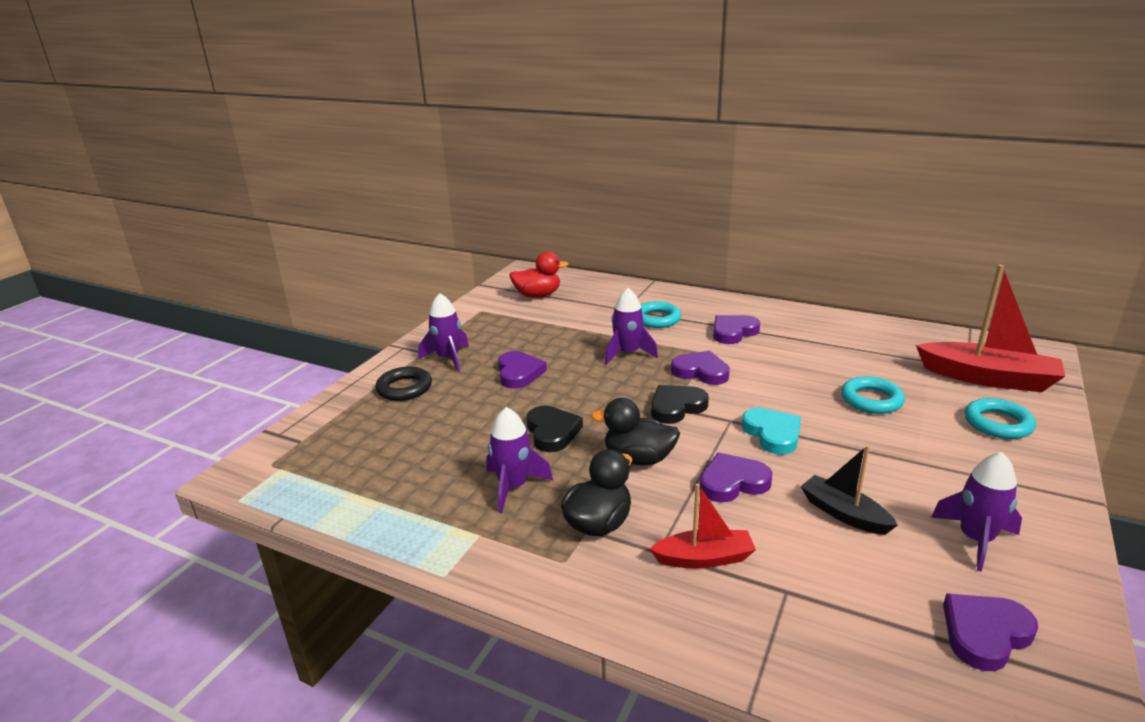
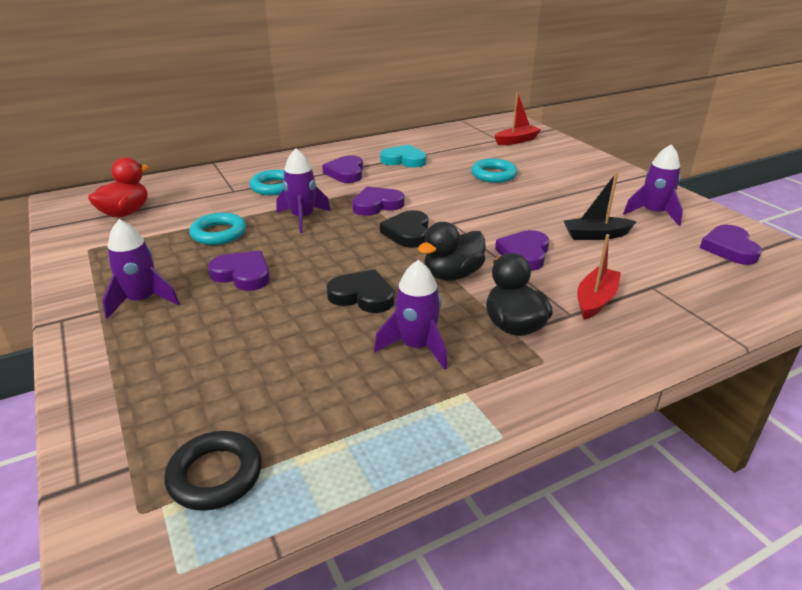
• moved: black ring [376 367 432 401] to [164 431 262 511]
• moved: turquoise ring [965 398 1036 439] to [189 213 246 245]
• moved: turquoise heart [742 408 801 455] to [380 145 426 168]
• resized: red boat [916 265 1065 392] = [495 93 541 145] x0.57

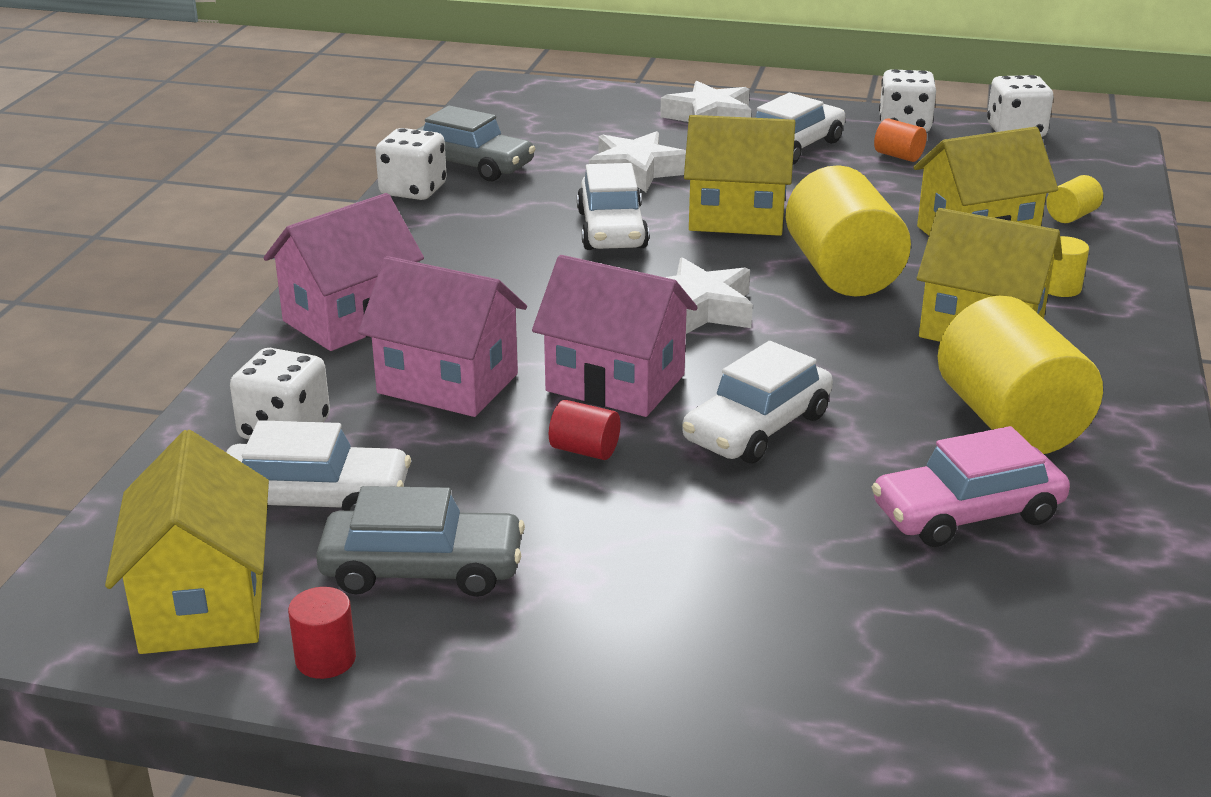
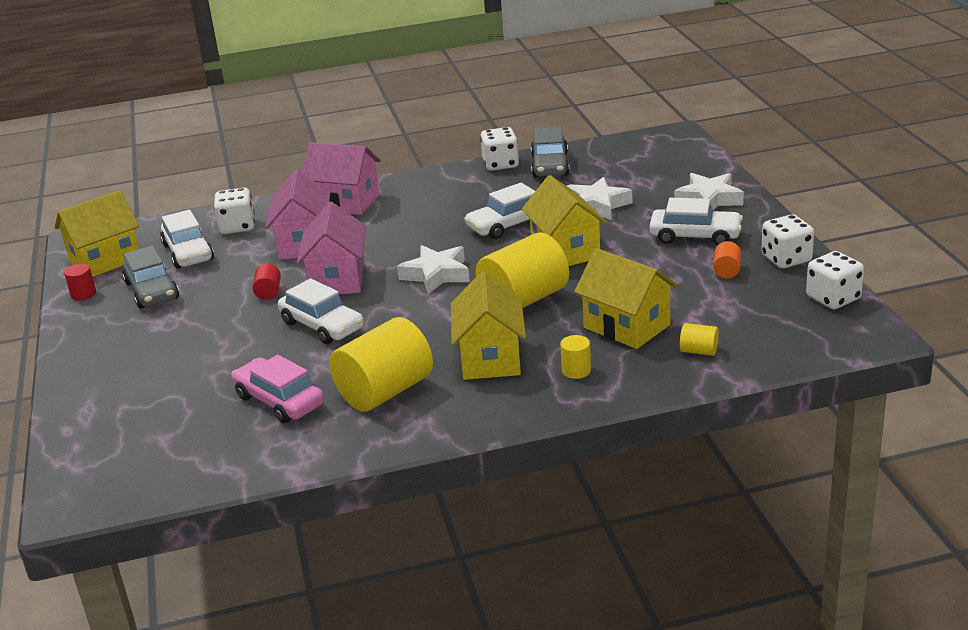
• turned: white car [682 341 833 464] = [278 278 364 344] 150 degrees counterclockwise

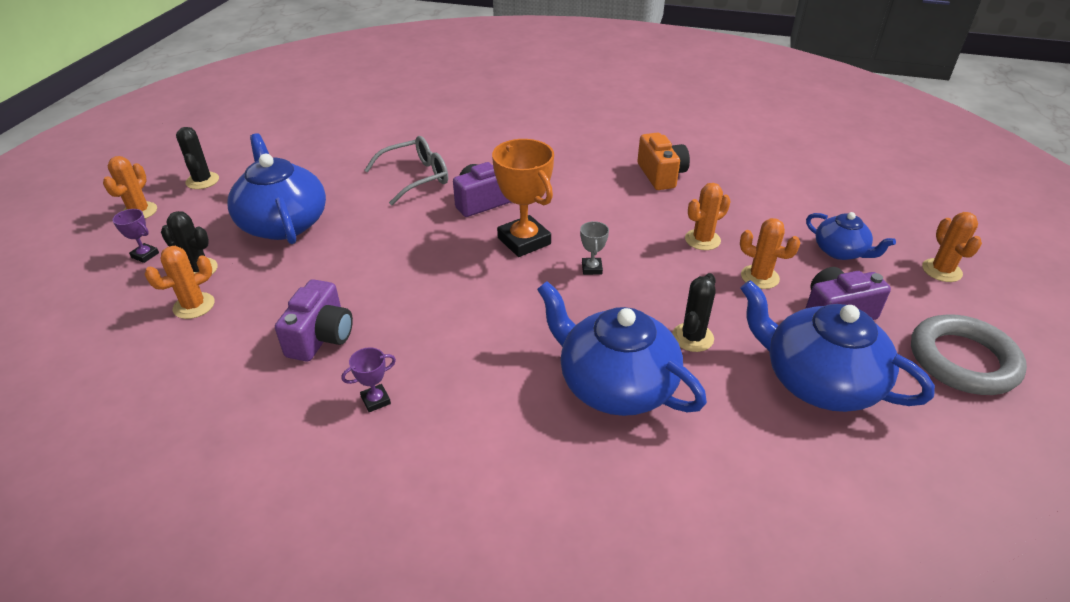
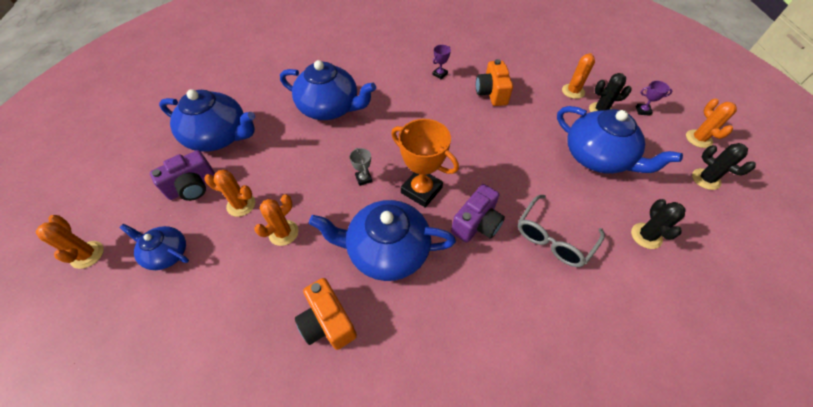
• added: blue teapot [309 200 456 281]
• recoloured: purple camera [275 279 353 361] to orange camera [476 59 513 106]
• moved: black cactus [672 273 716 352] to [631 199 686 249]
• removed: grey ring [911 314 1027 395]

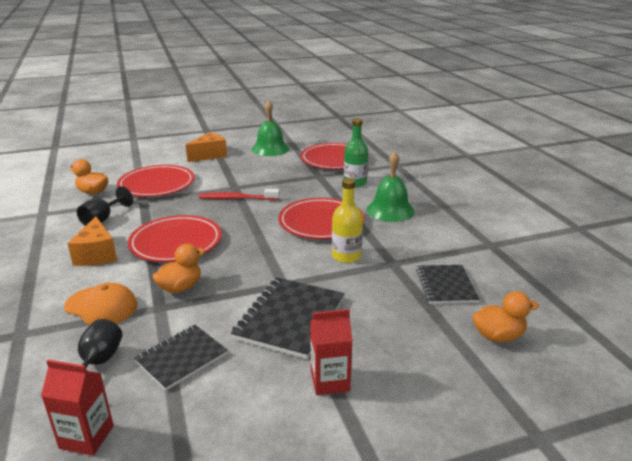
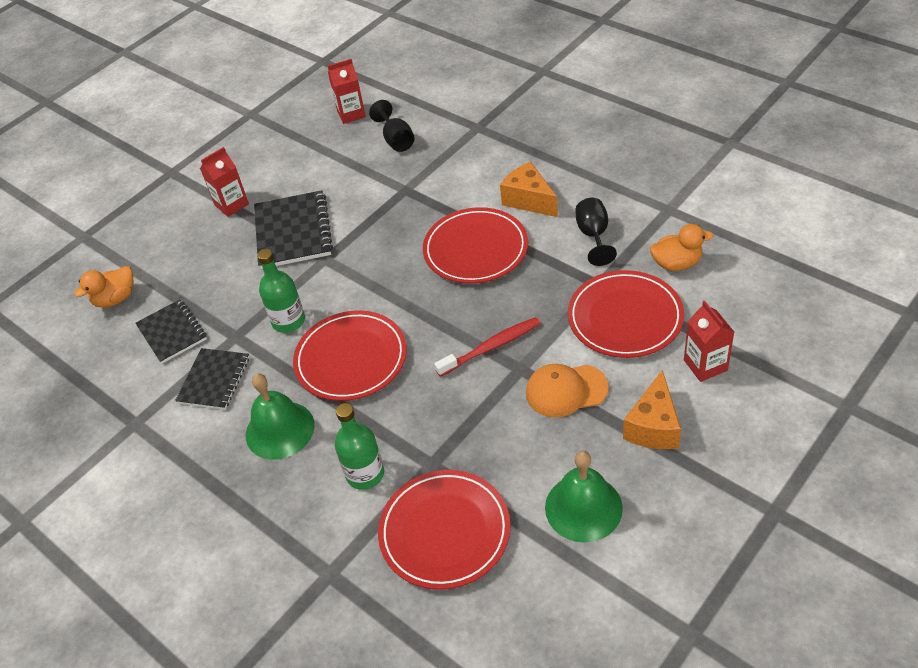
• moved: black notebook [134 325 228 391] to [175 348 249 410]
• recoloured: yellow bottle [332 178 363 263] to green bottle [257 249 305 333]
• moved: orange cap [64 283 137 325] to [526 364 609 417]
• added: red carton [684 301 734 382]
• removed: orange duck [152 244 205 293]

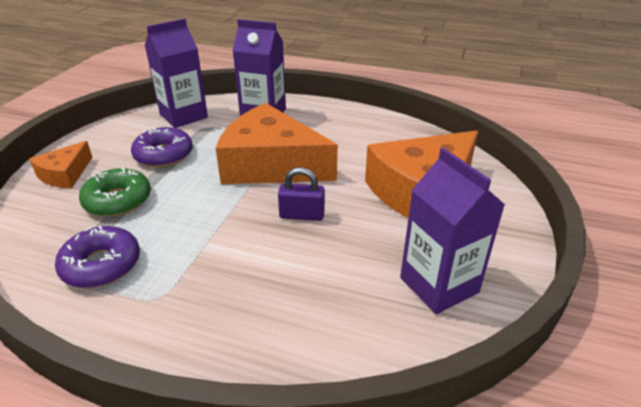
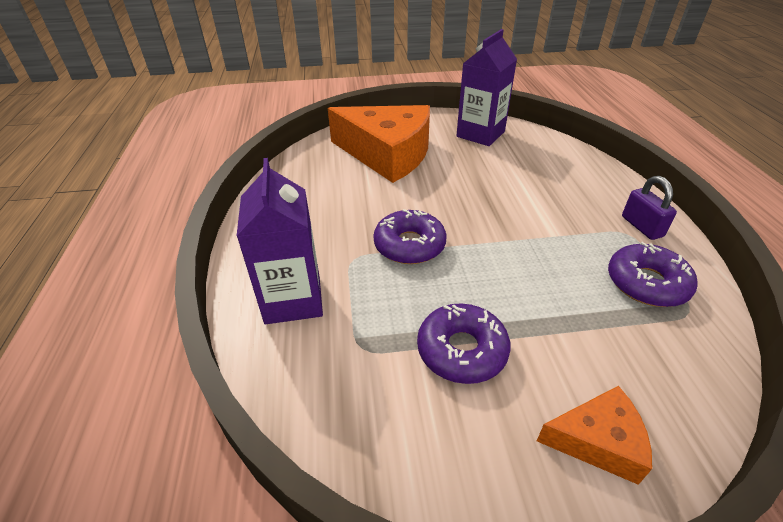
• replaced: orange cheese [216 103 338 184] to purple donut [373 209 446 264]
• moved: purple padlock [278 167 325 221] to [622 176 677 240]
• removed: green donut [79 167 151 217]
• removed: purple carton [145 18 208 128]

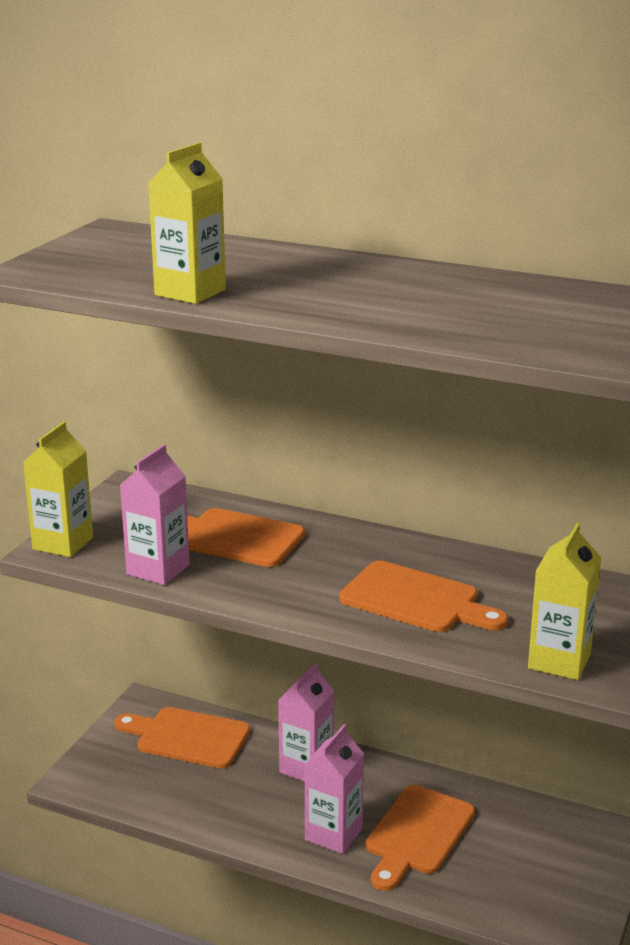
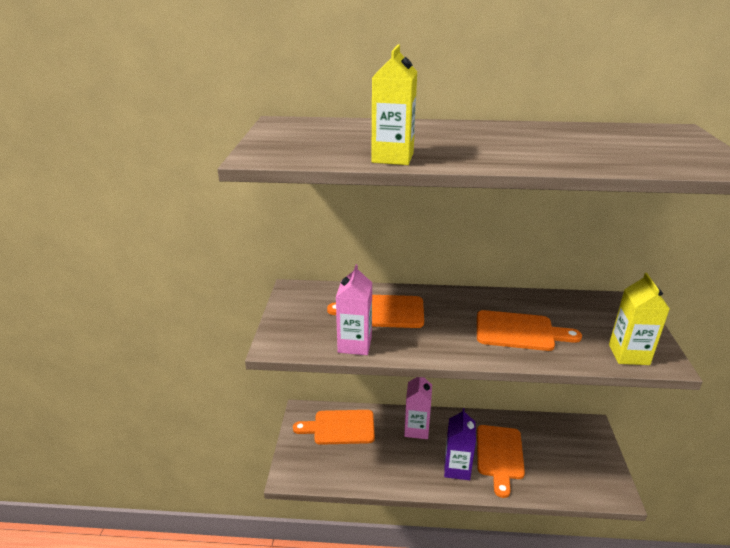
• recoloured: pink carton [305 724 364 854] to purple carton [444 408 476 480]
• removed: yellow carton [23 421 93 557]

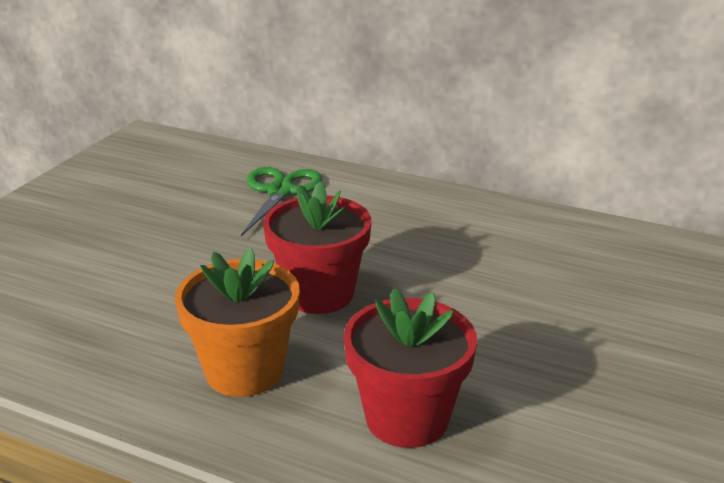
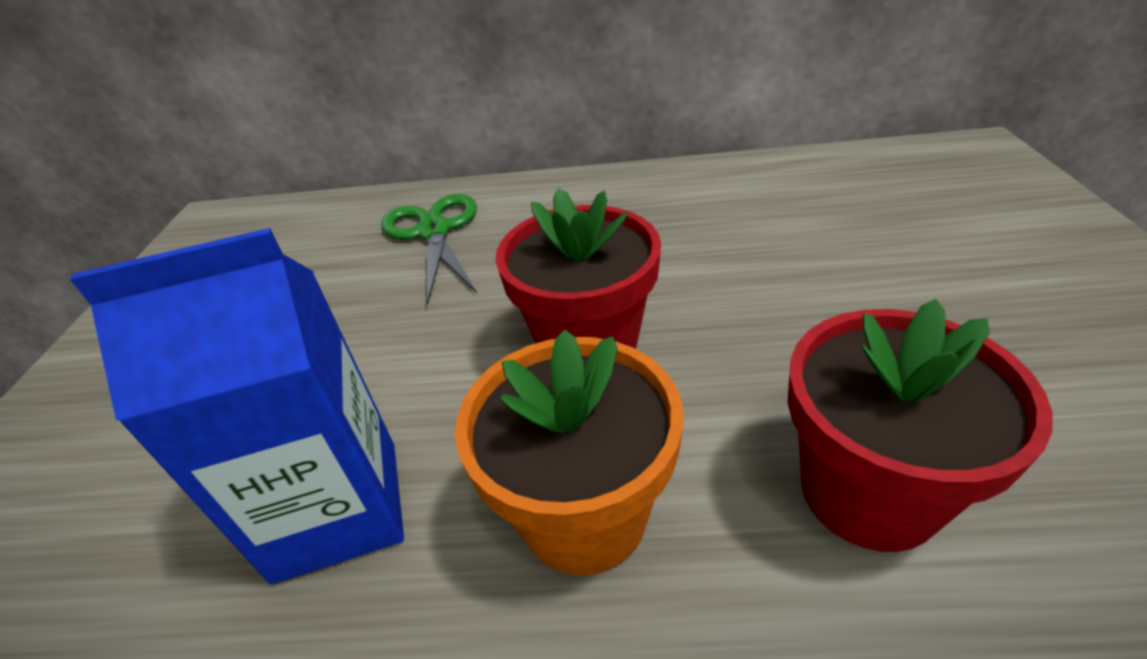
• added: blue carton [70 228 404 584]

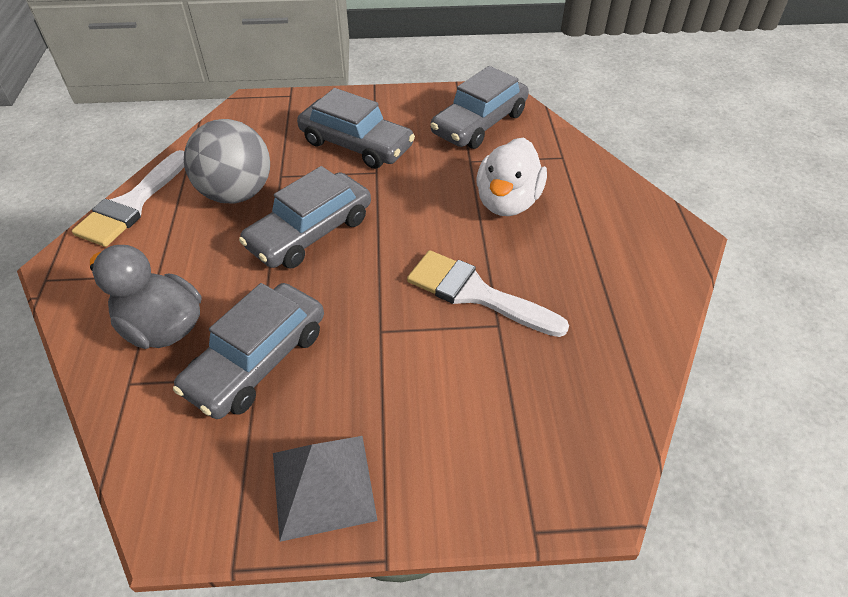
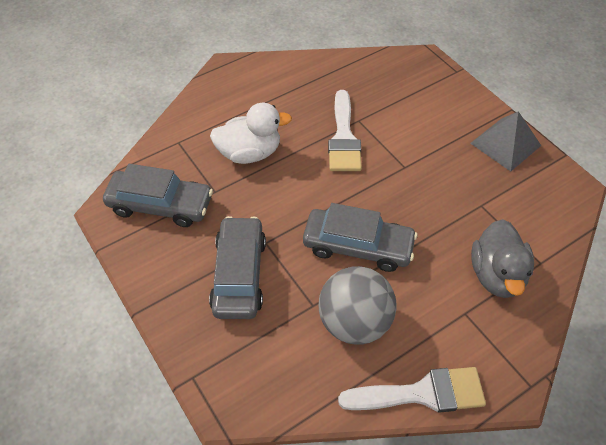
• removed: grey car [173 283 324 419]

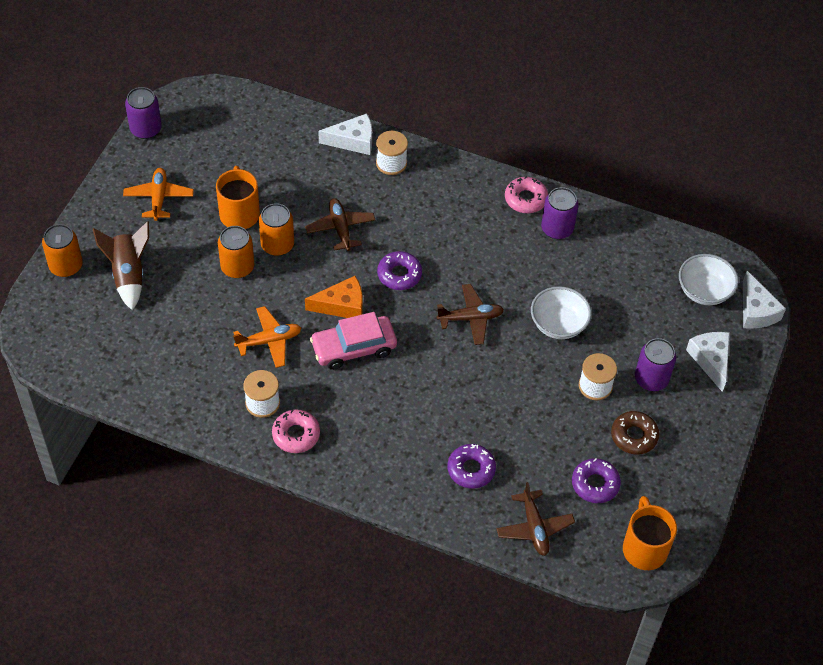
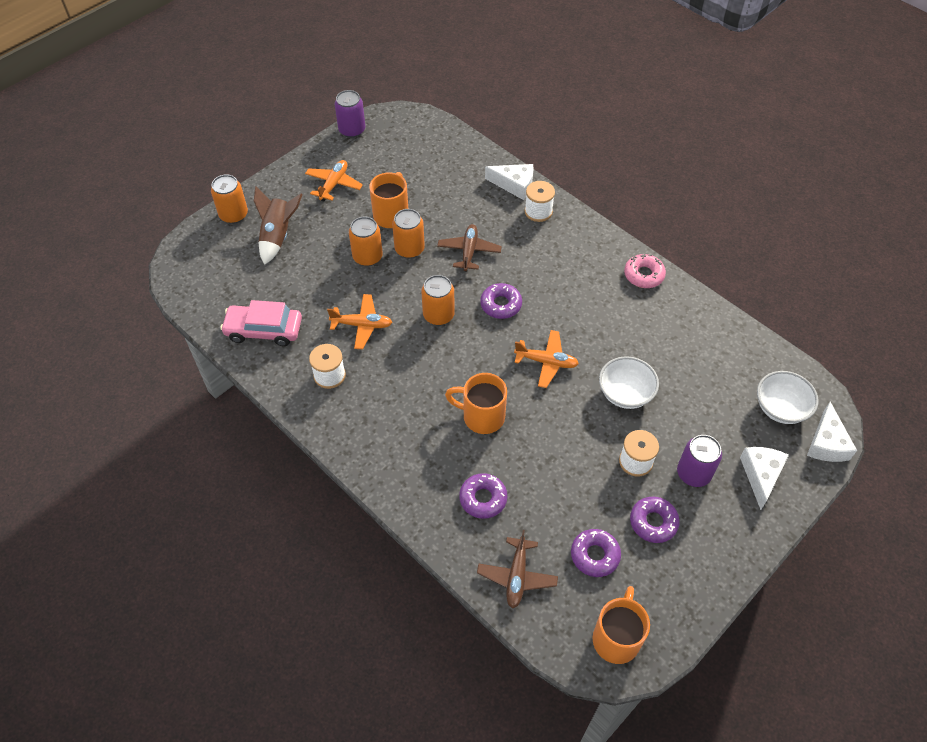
• moved: pink car [310 312 397 370] to [220 300 302 346]
• replaced: orange cheese [305 276 363 318] to orange can [421 275 455 325]
• added: orange mug [445 373 507 434]
• recoloured: brown plane [436 284 504 345] to orange plane [514 330 579 388]
• recoloured: brown donut [611 411 659 454] to purple donut [630 497 680 543]
• removed: pink donut [272 409 320 453]
• removed: purple can [541 187 579 239]

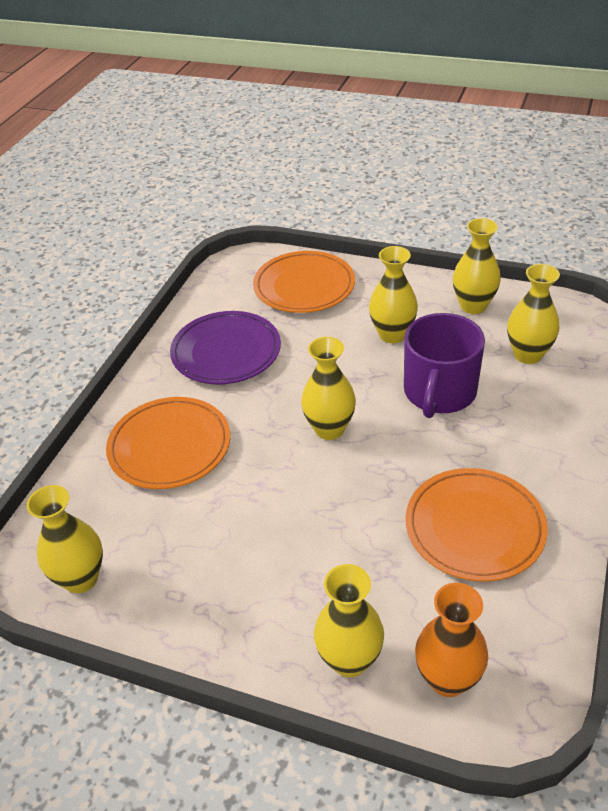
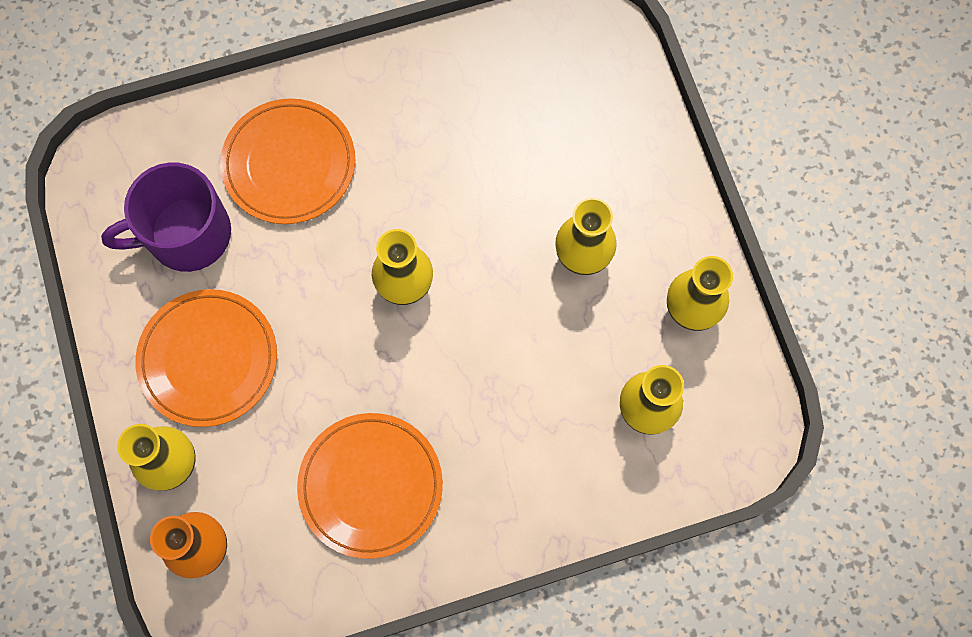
• moved: purple mug [404 313 485 418] to [101 162 231 272]
• moved: orange plate [253 251 355 313] to [135 289 277 427]
• removed: yellow vase [27 485 103 593]
• removed: purple plate [170 311 281 384]

